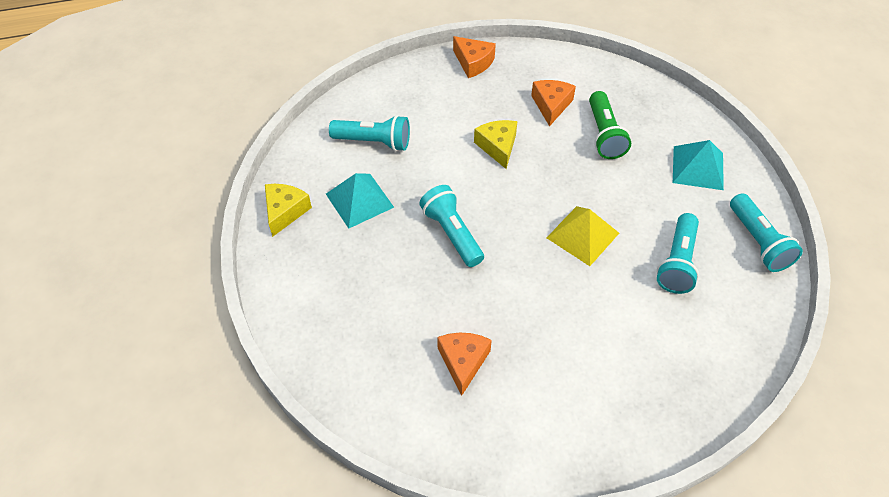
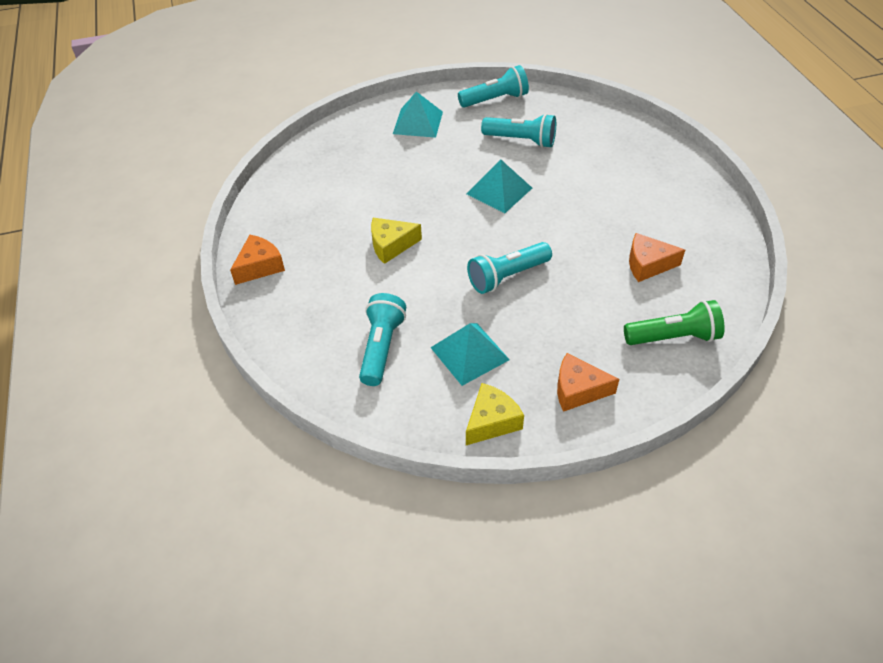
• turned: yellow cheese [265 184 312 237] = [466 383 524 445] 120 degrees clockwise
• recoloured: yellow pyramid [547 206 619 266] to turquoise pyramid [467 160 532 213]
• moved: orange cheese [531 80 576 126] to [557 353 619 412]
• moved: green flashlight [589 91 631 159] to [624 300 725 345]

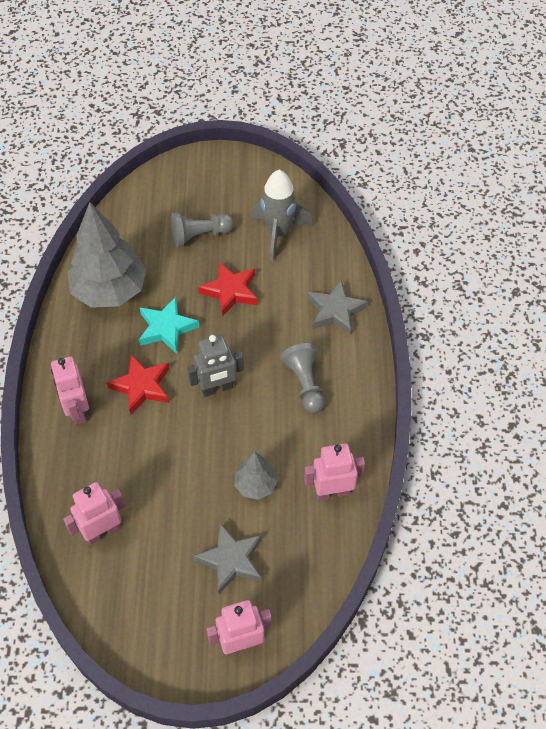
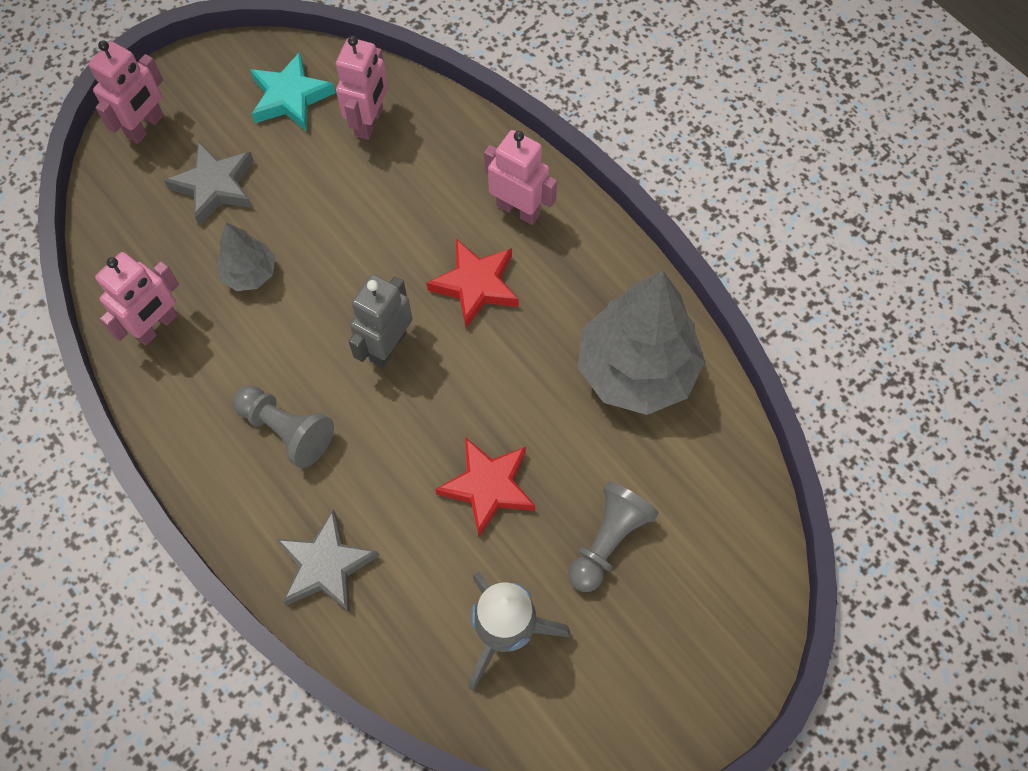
• moved: turquoise star [139 297 199 354] to [250 52 336 131]

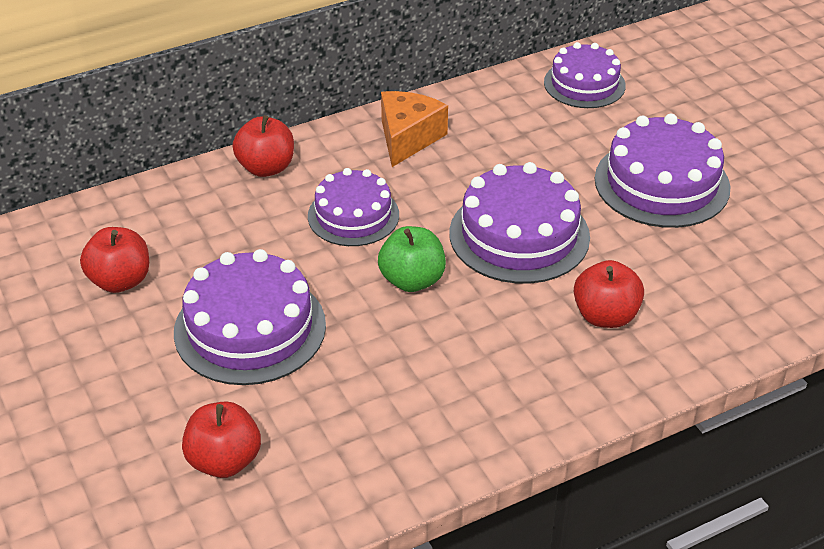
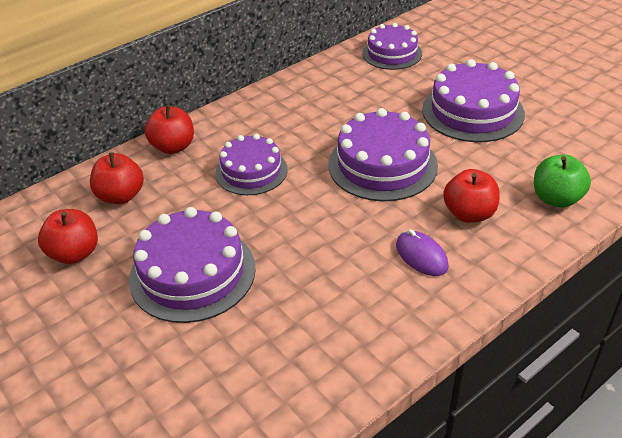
• moved: red apple [182 401 261 478] to [90 152 144 204]
• added: purple mouse [396 229 449 276]
• moved: green apple [378 226 446 292] to [534 155 591 208]
• removed: orange cheese [381 91 448 167]

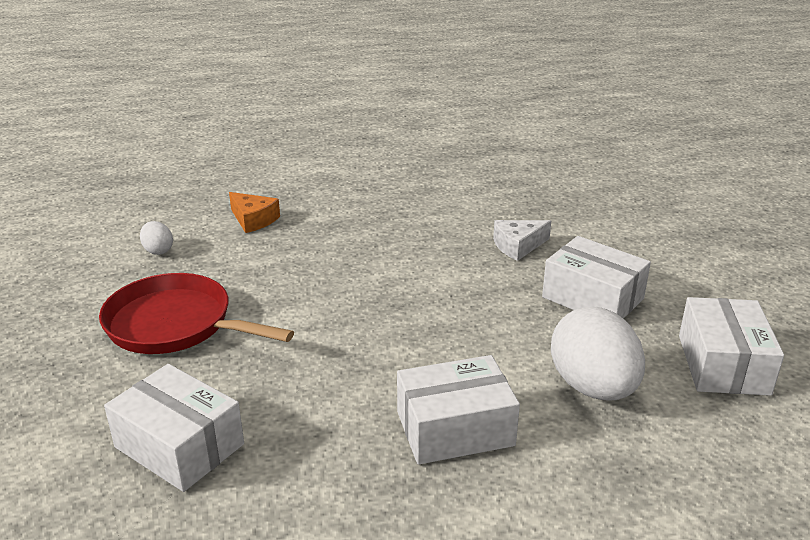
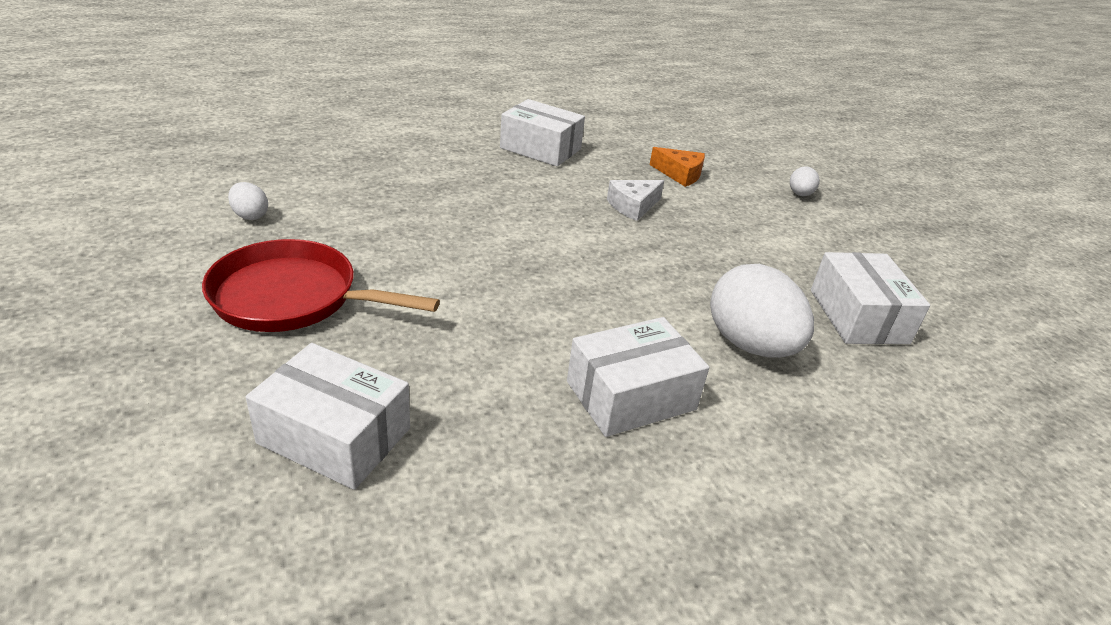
• moved: white box [542 236 651 319] to [500 99 585 167]
• moved: orange cheese [229 192 280 233] to [650 147 705 187]
• added: white egg [790 166 819 196]

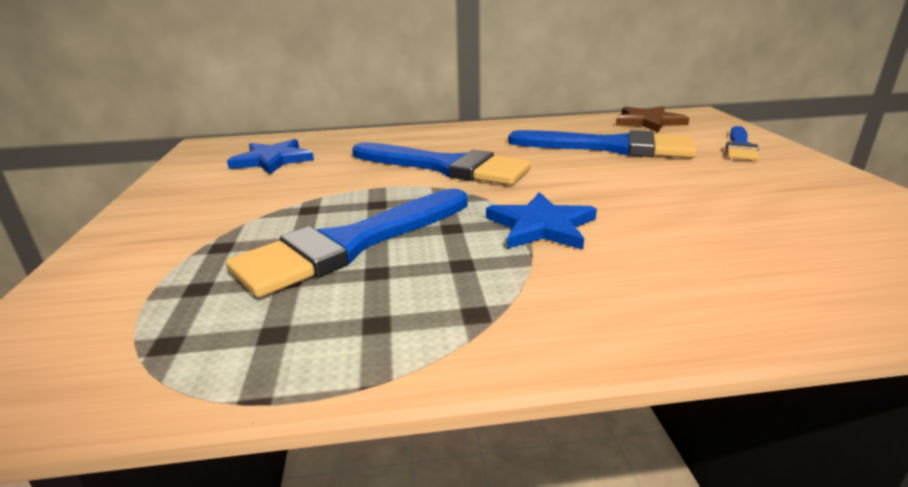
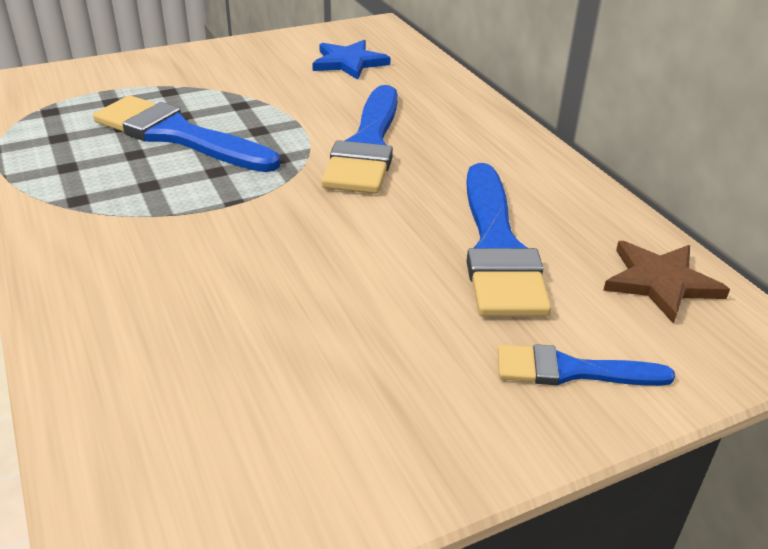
• removed: blue star [486 192 597 250]

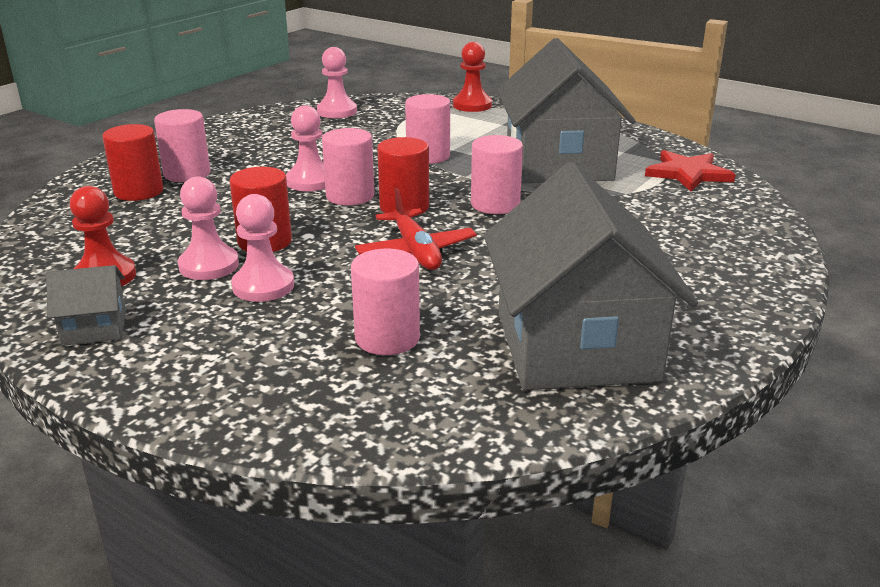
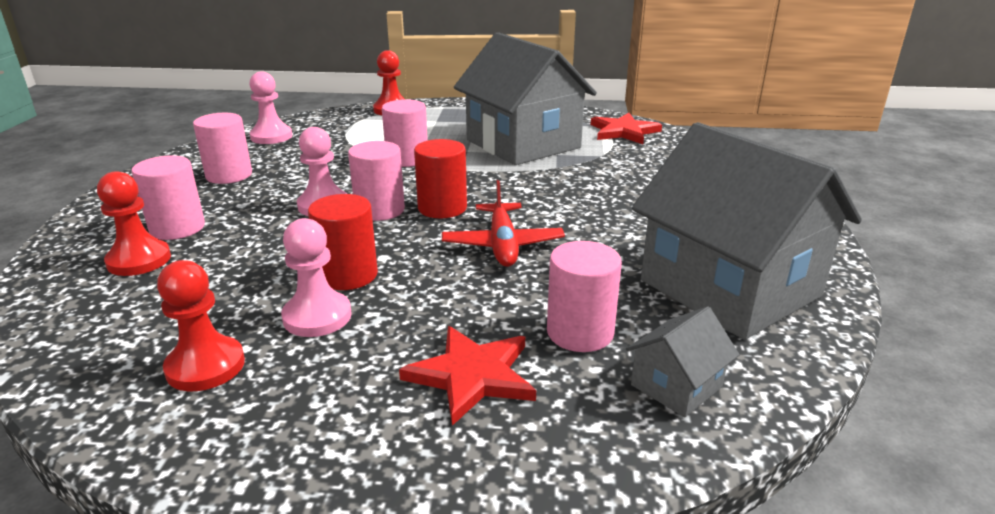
• replaced: red cylinder [102 124 163 201] to red pawn [97 171 171 276]
• moved: pink cylinder [471 135 523 214] to [193 113 252 184]
• added: red star [399 326 536 426]
• turned: red plane [355 188 477 270] = [442 180 565 267] 45 degrees clockwise
• moved: grey house [46 265 126 346] to [626 306 740 417]
• removed: pink pawn [231 194 294 302]

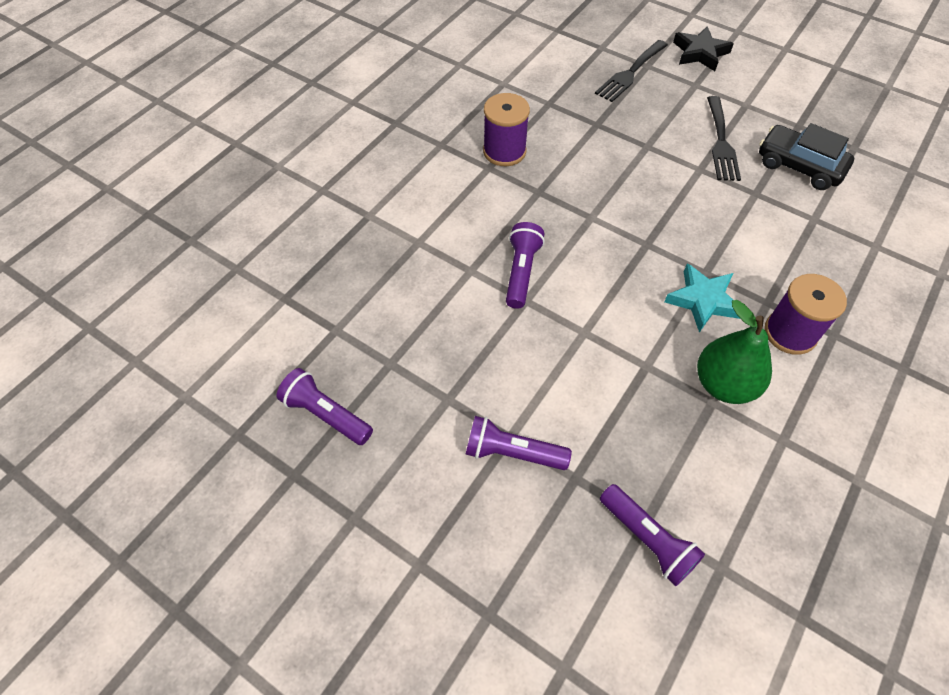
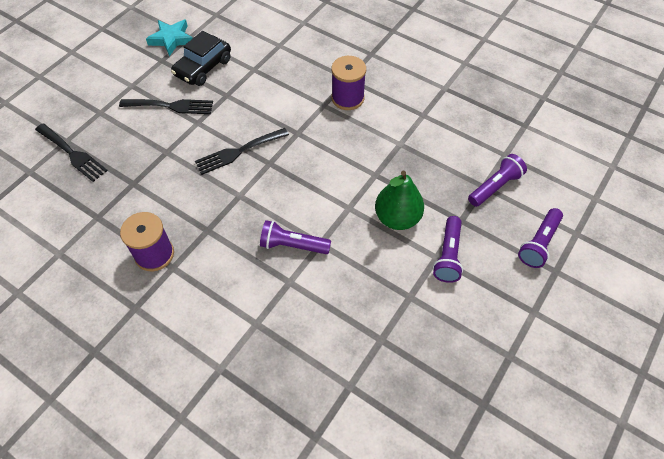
• moved: turquoise star [665 263 740 333] to [146 19 193 56]
• added: black fork [195 128 289 175]
• moved: green pear [697 300 772 404] to [375 171 424 230]
• moved: purple flashlight [276 368 373 445] to [518 208 563 268]
• removed: black star [673 26 734 71]

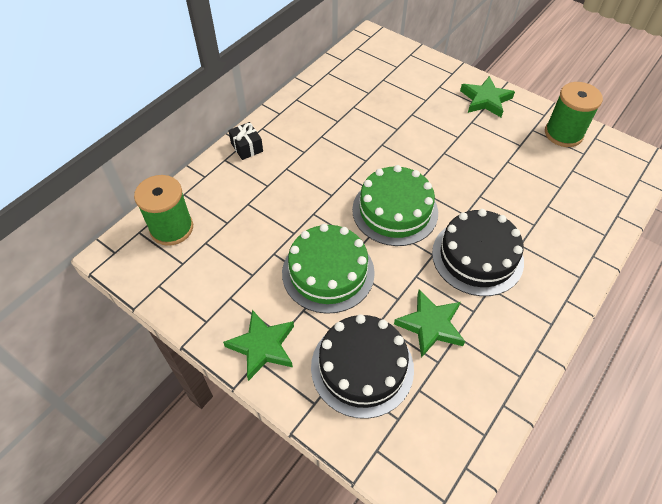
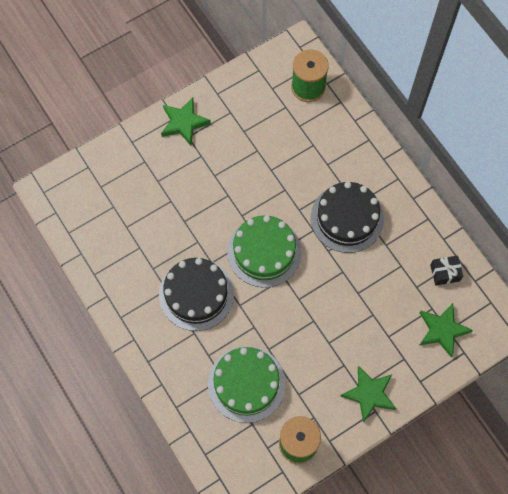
• moved: green cake [282 224 375 314] to [208 346 285 423]
• moved: black cake [311 314 414 419] to [311 182 384 253]
• moved: green star [394 290 465 358] to [420 303 473 358]
• moved: black gift [228 122 263 160] to [430 255 463 286]

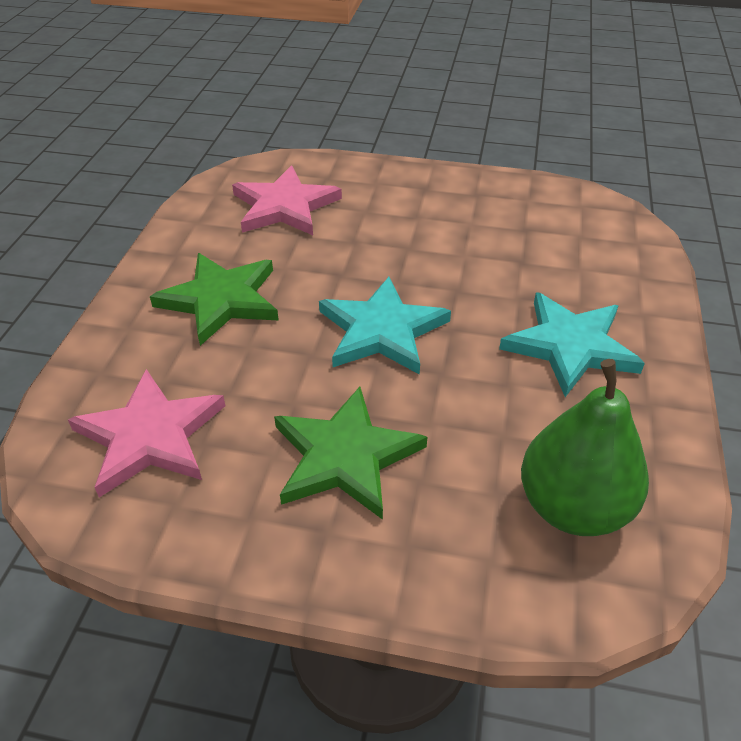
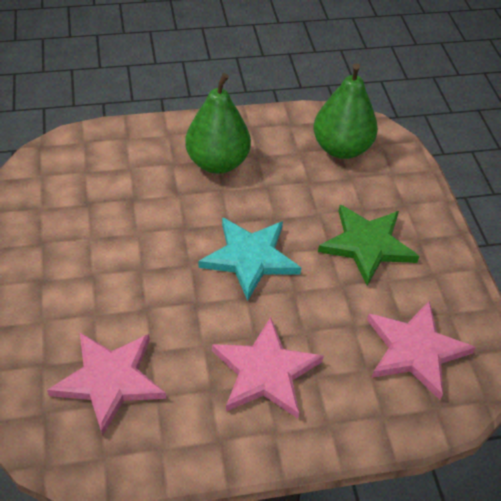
• replaced: turquoise star [499 292 645 397] to green pear [185 73 251 174]
• recoloured: green star [150 253 279 346] to pink star [212 317 324 419]

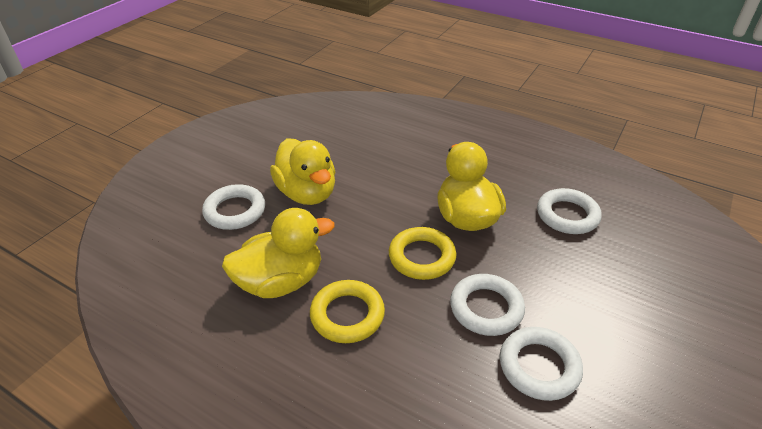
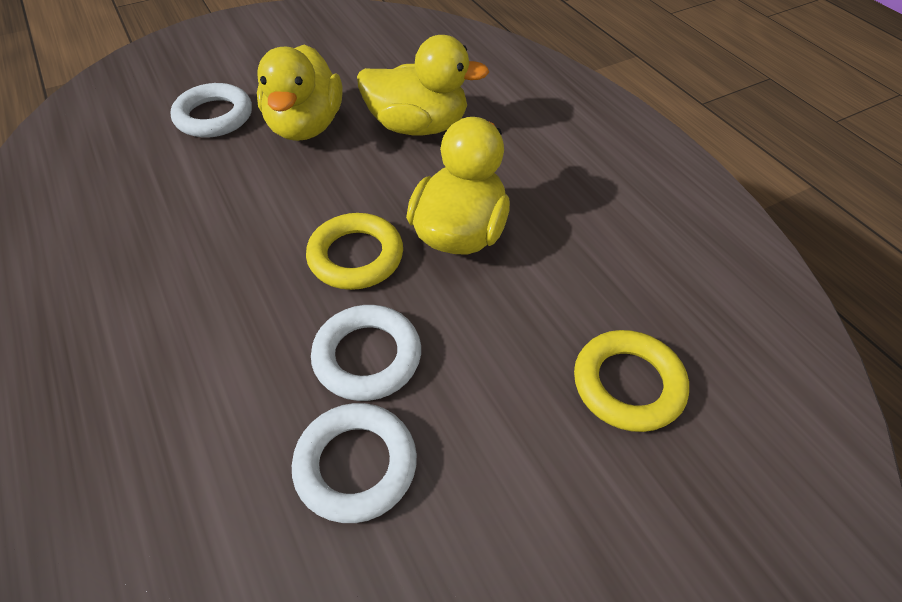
• moved: yellow duck [222 208 335 298] to [357 35 489 135]
• moved: yellow ring [310 280 385 343] to [574 330 689 432]
• removed: white ring [537 188 602 234]

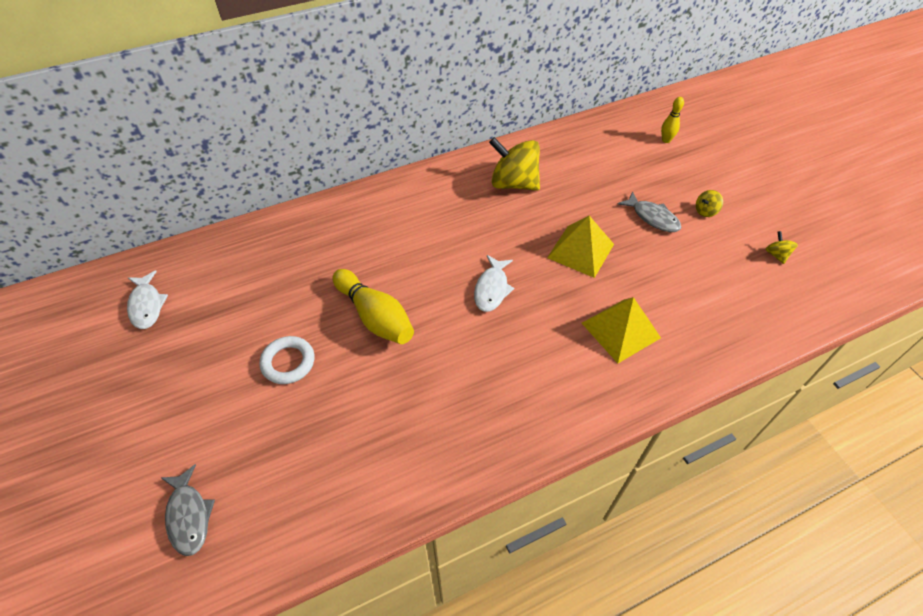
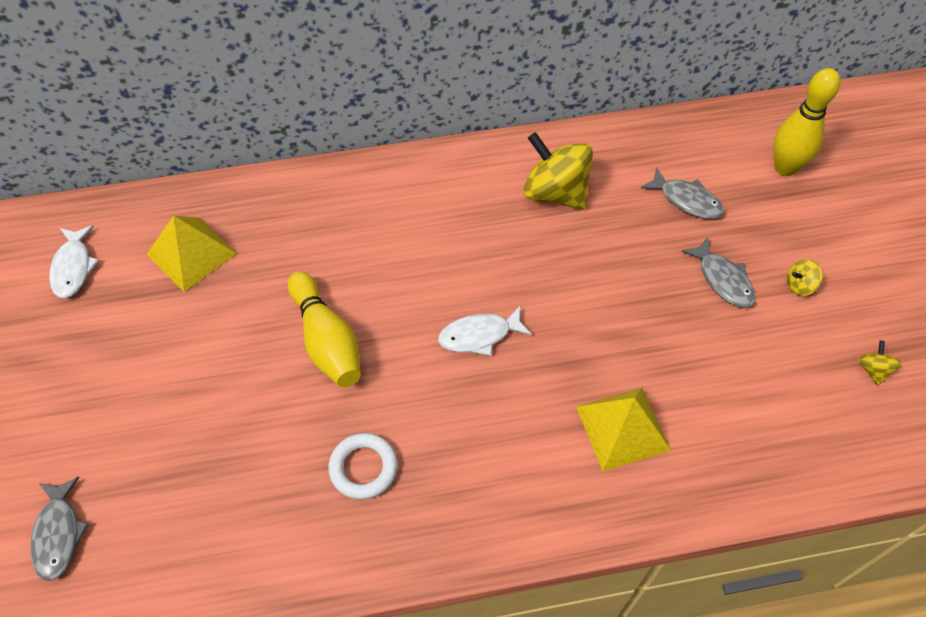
• moved: yellow pyramid [547 216 614 278] to [147 215 237 292]
• moved: white ring [259 336 314 384] to [328 433 398 500]
• turned: white fish [474 255 514 312] = [438 306 532 356] 45 degrees clockwise
• added: grey fish [641 168 724 219]
• resized: yellow bowling pin [661 97 684 143] = [773 68 840 176] x1.88

